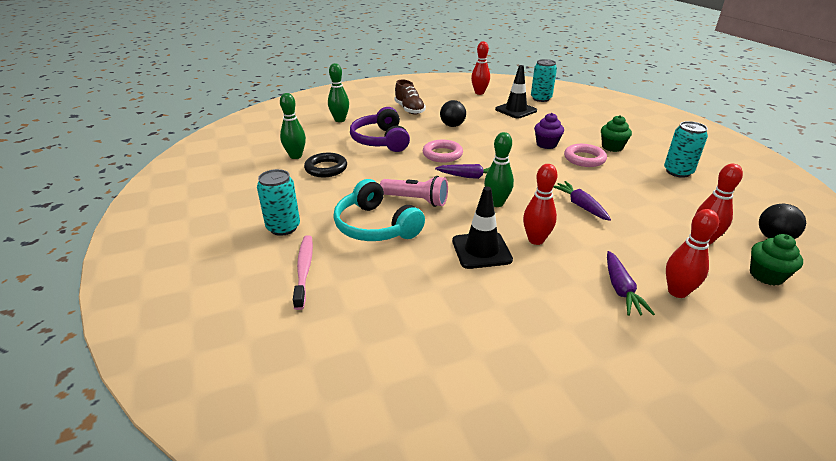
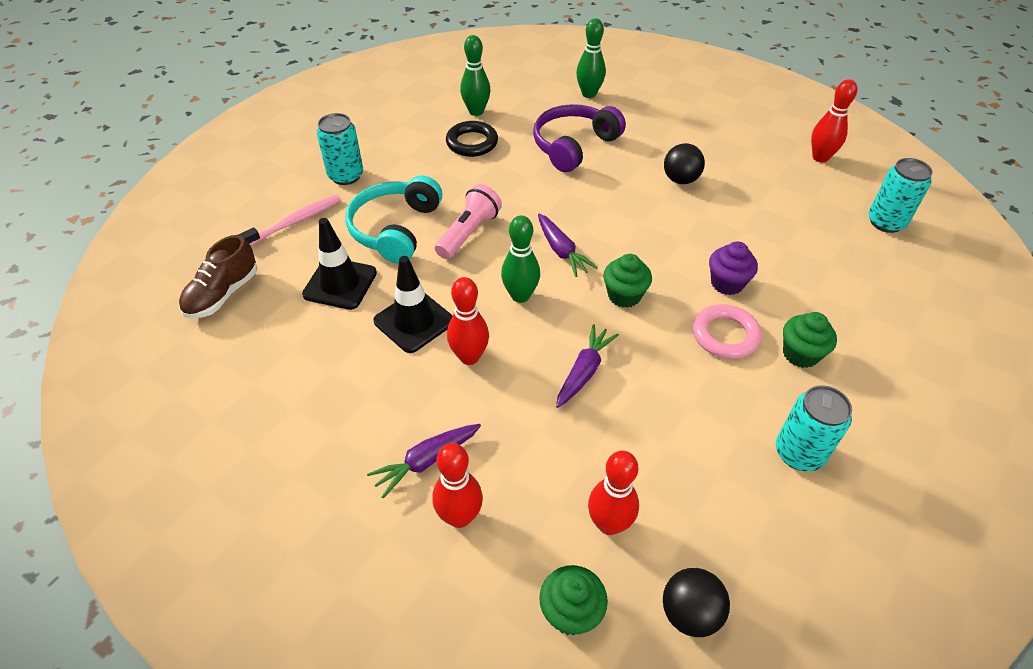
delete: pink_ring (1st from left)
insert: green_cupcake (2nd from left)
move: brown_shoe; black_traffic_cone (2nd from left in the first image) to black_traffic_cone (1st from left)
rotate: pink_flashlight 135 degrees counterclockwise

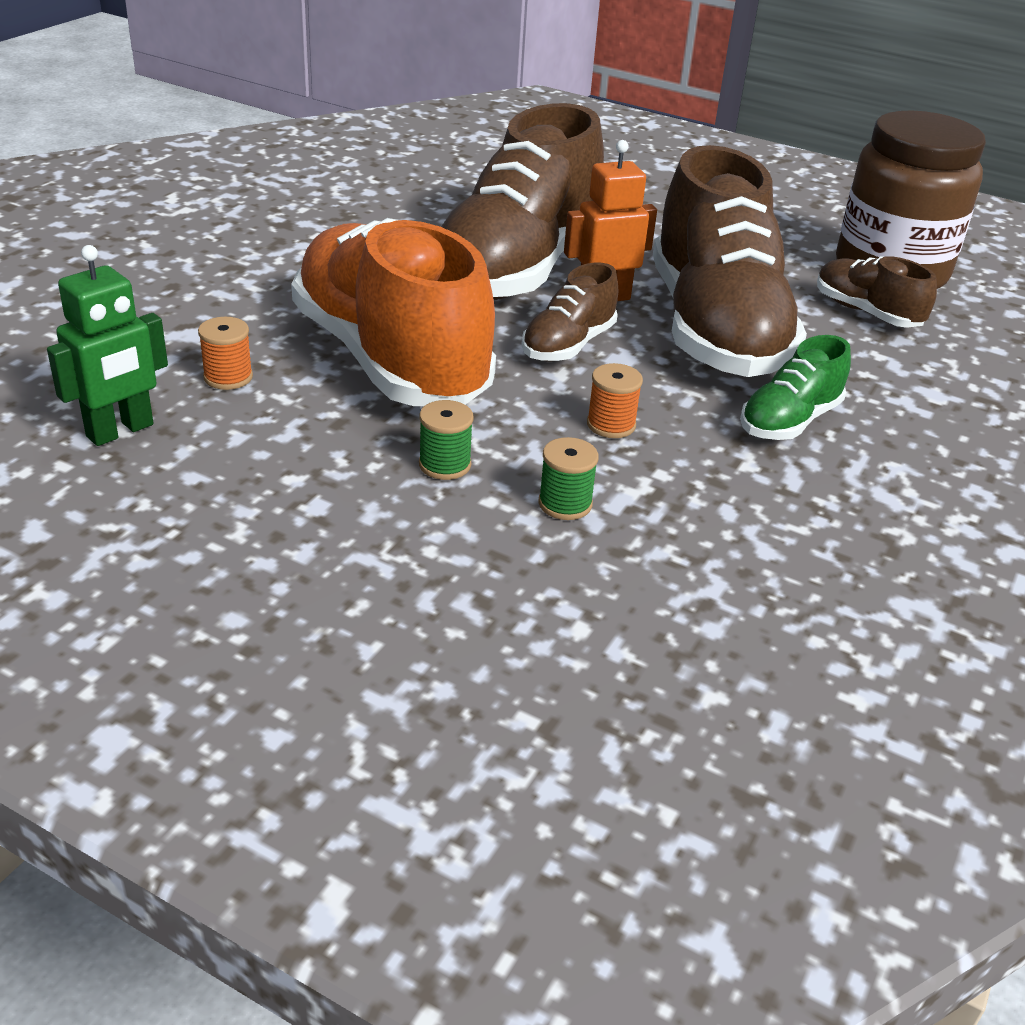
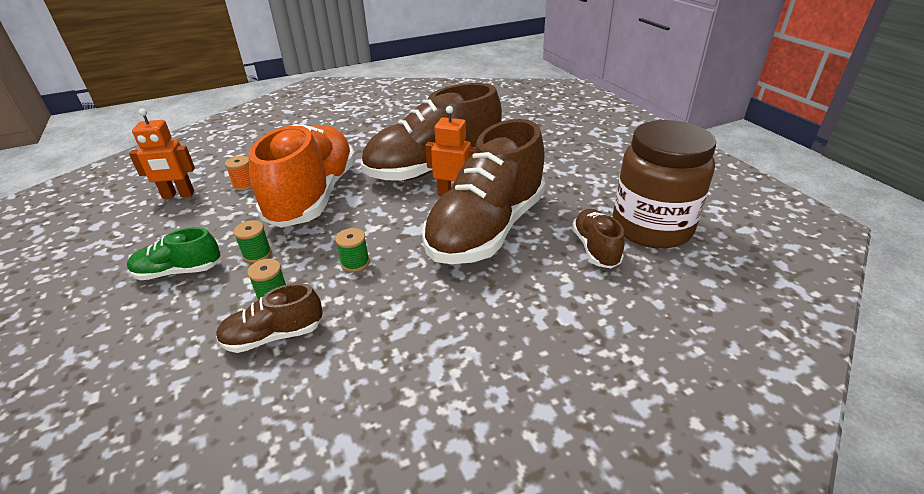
move: green_shoe; brown_shoe (2nd from left in the first image) to brown_shoe (1st from left)
recolor: green_robot to orange_robot (1st from left); orange_spool (2nd from left) to green_spool (3rd from left)

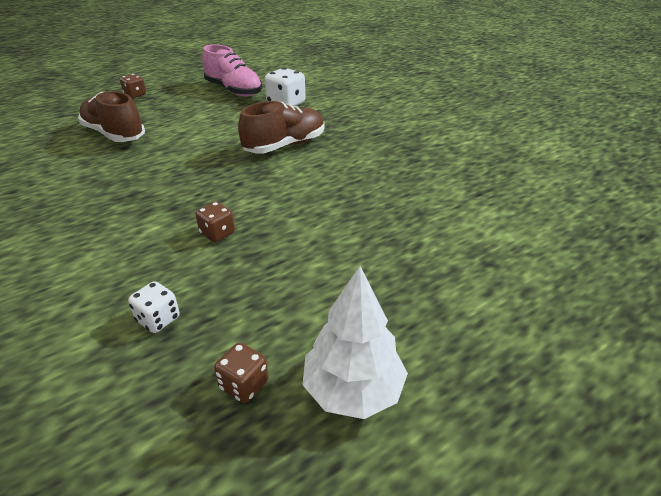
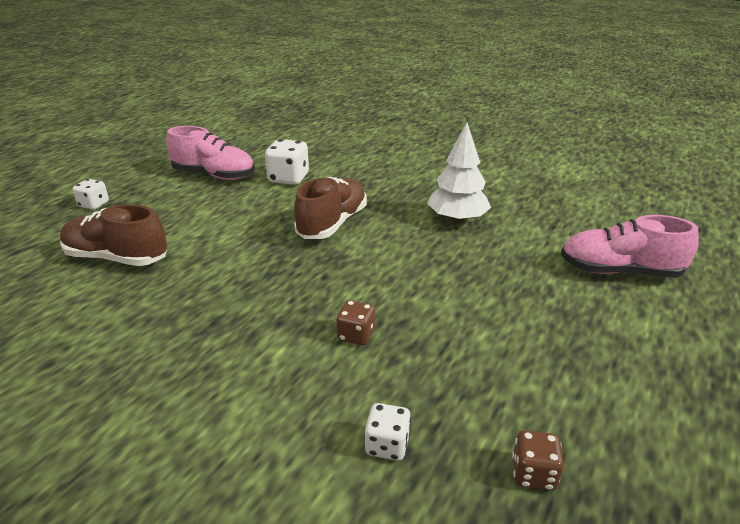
insert: pink_shoe (2nd from left)
move: white_tree
recolor: brown_dice (1st from left) to white_dice (1st from left)

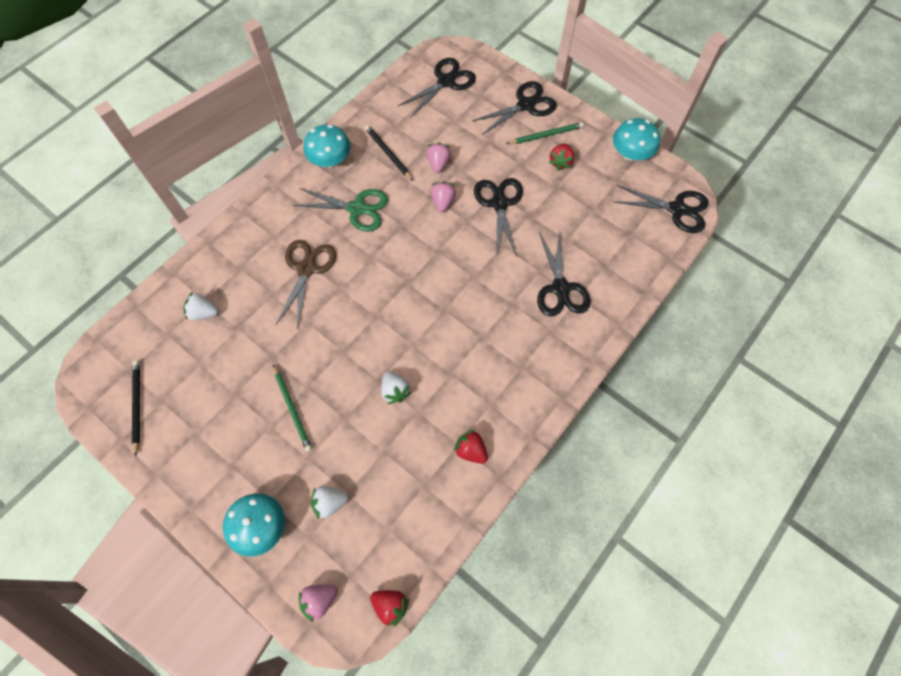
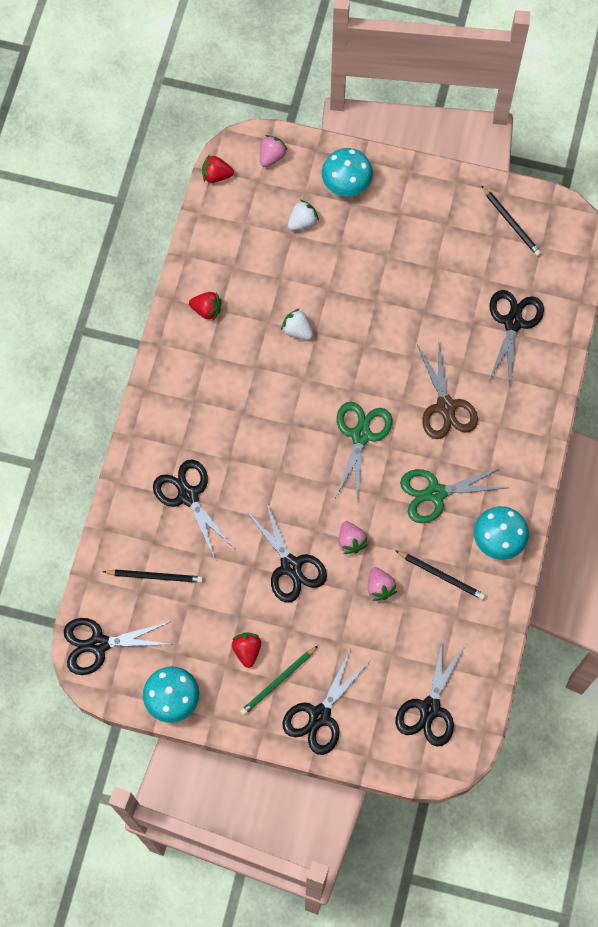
delete: green_pencil (1st from left)
insert: black_pencil (1st from left); green_scissors (1st from left)
replace: white_strawberry (1st from left) to black_scissors (6th from left)

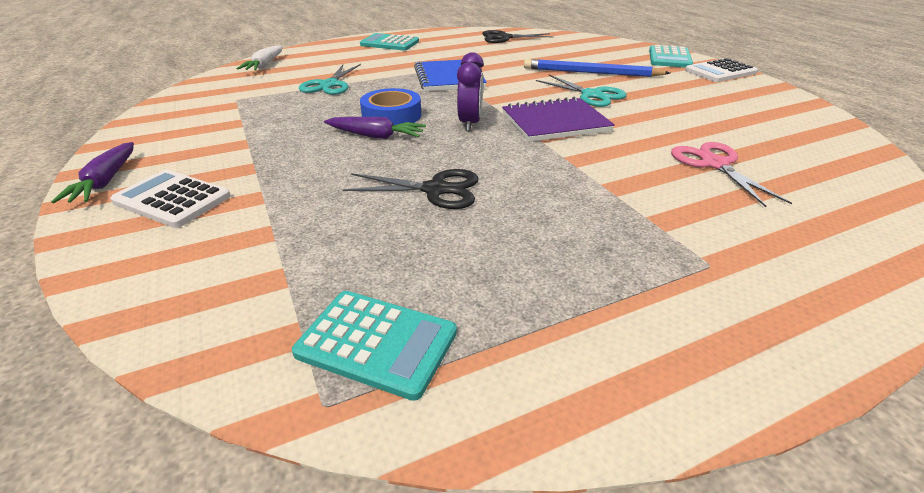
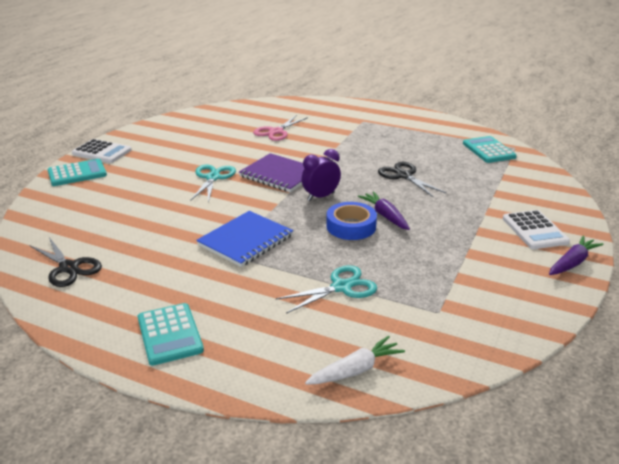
delete: blue_pencil

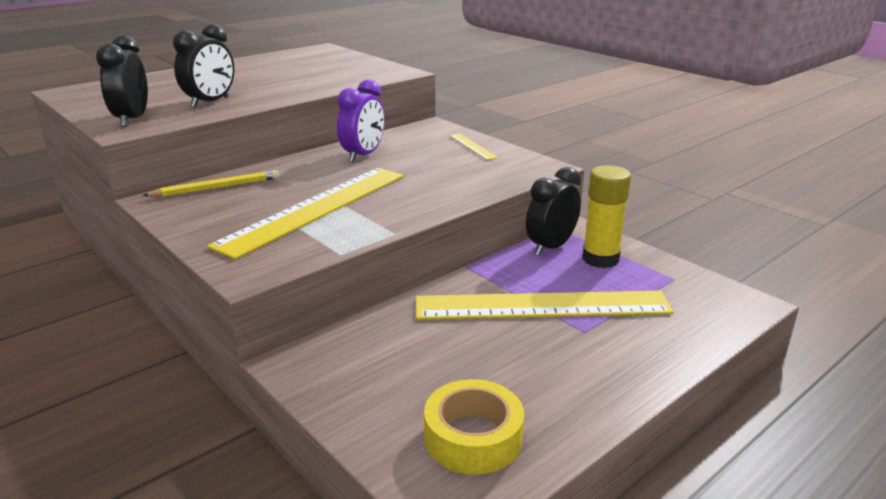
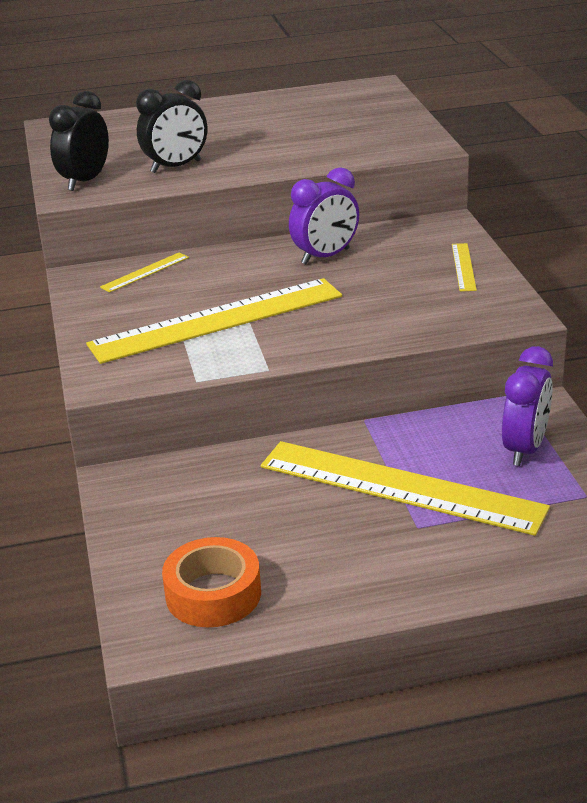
delete: black_clock (3rd from left)
replace: yellow_pencil to yellow_ruler (1st from left); yellow_glue_stick to purple_clock (2nd from left)
recolor: yellow_tape to orange_tape

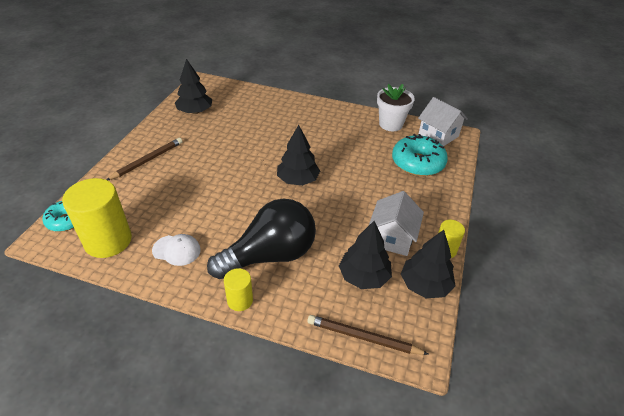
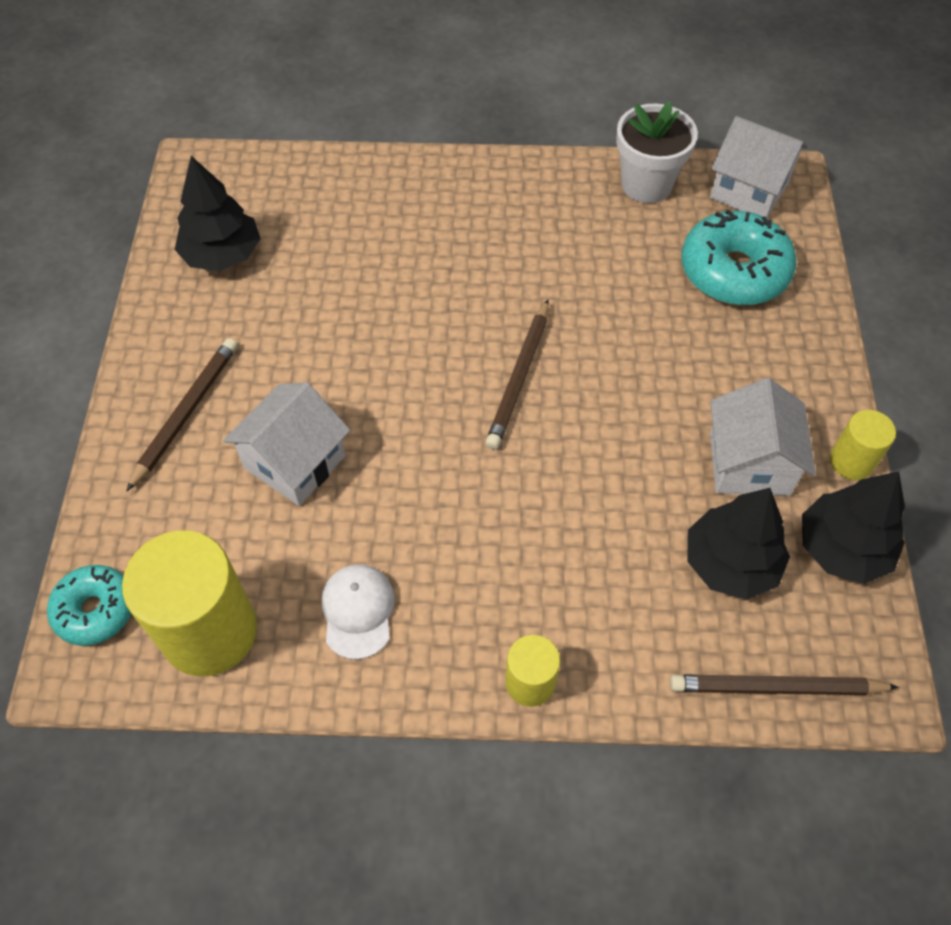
delete: black_light_bulb
insert: white_house (1st from left)
replace: black_tree (2nd from left) to brown_pencil (2nd from left)
rotate: white_cap 90 degrees counterclockwise

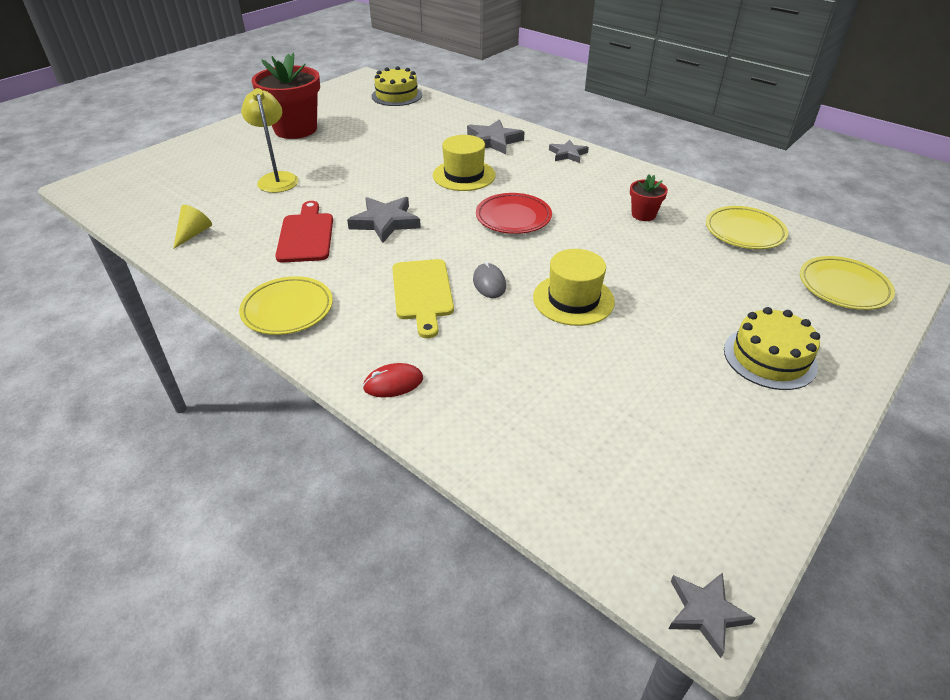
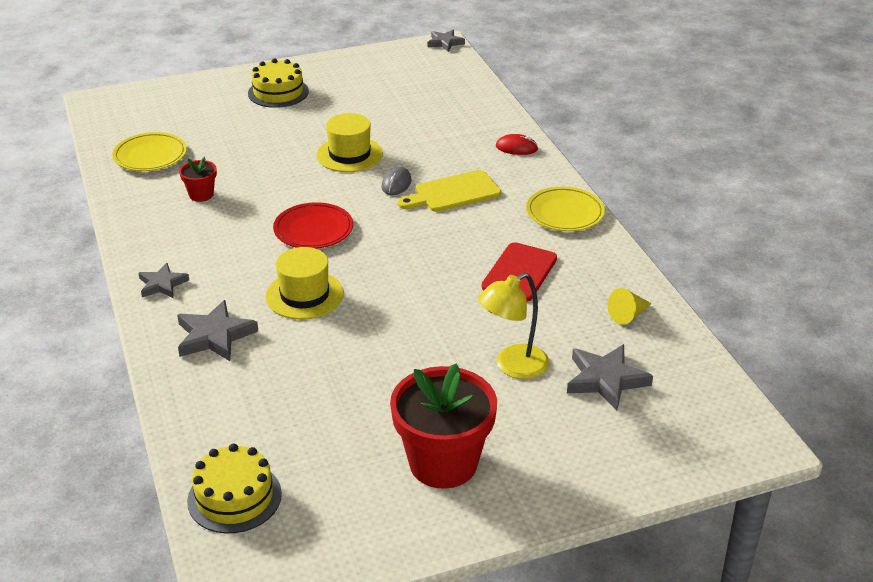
delete: yellow_plate (3rd from left)
move: grey_star (1st from left in the first image) to grey_star (4th from left)
rotate: yellow_cutting_board 135 degrees counterclockwise; yellow_lamp 45 degrees clockwise

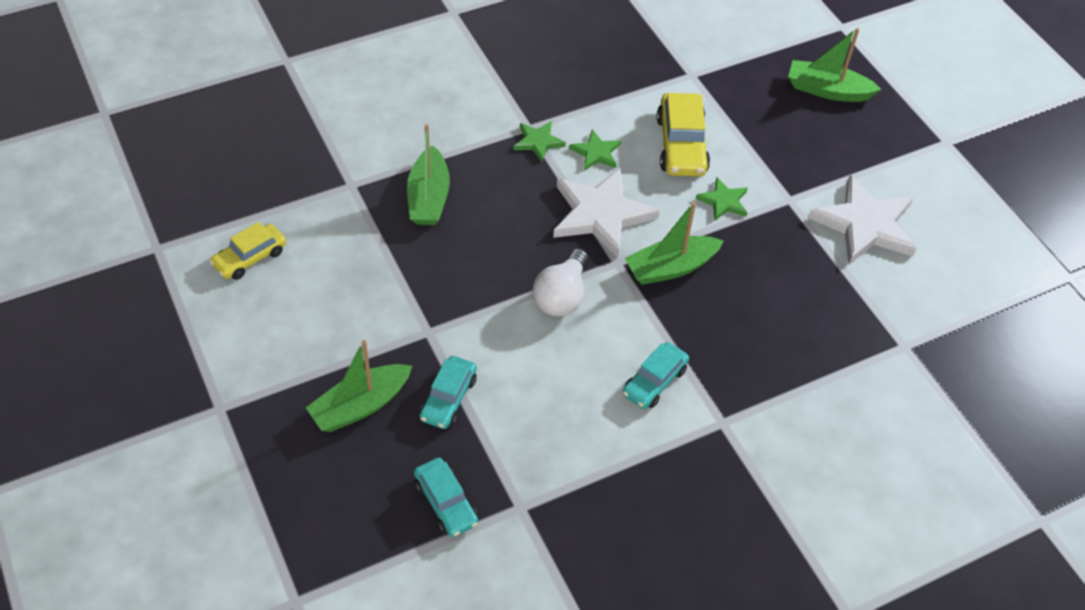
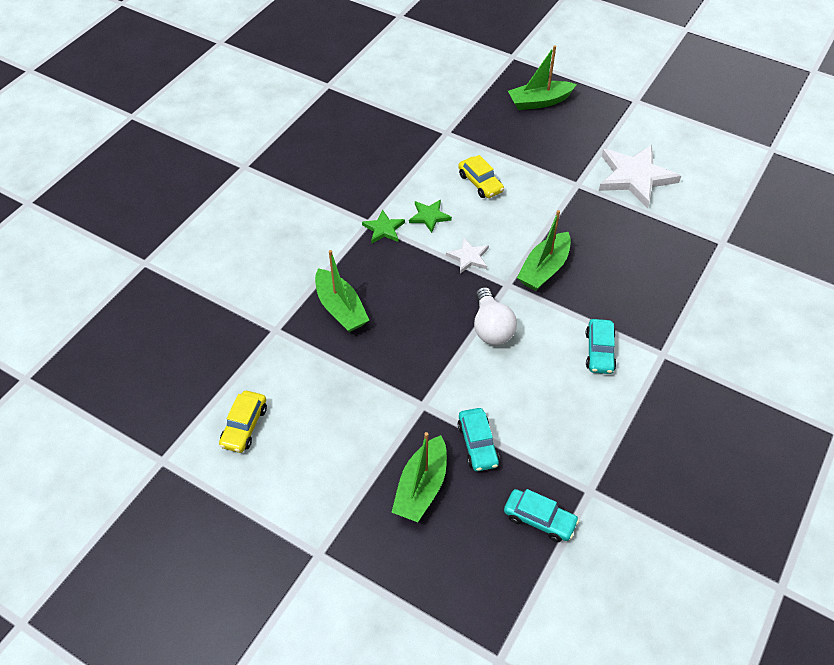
delete: green_star (3rd from left)
resize: white_star (1st from left) x0.50; yellow_car (2nd from left) x0.65

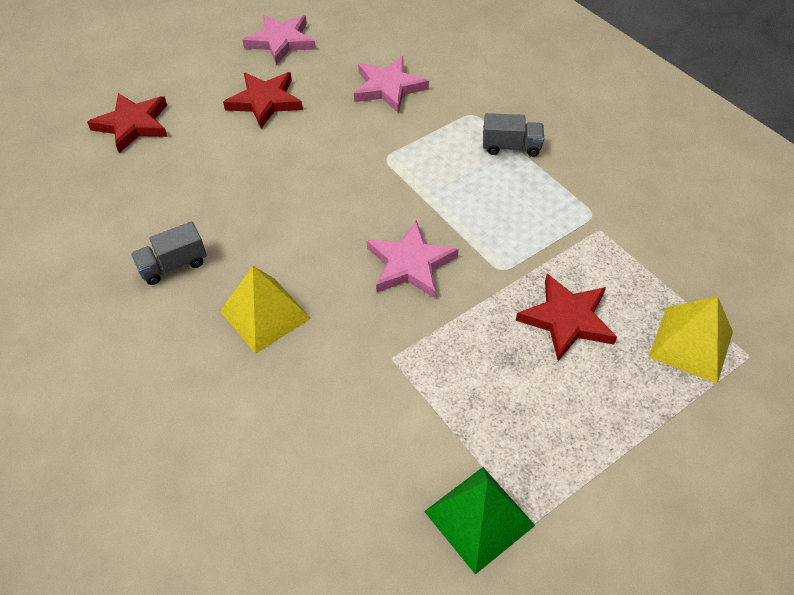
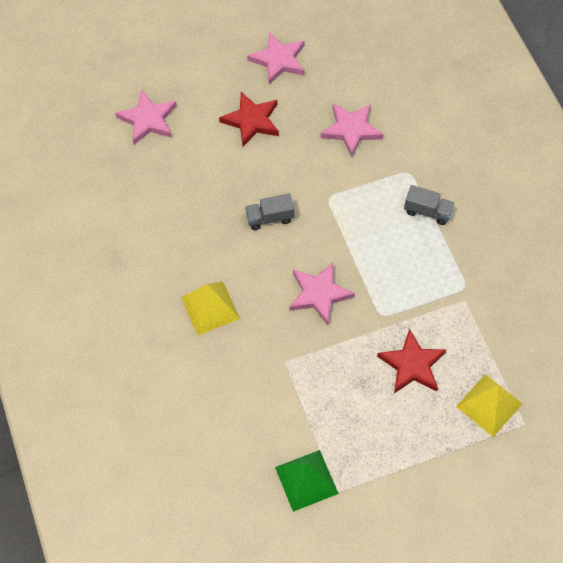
move: grey_truck (1st from left)
recolor: red_star (1st from left) to pink_star (1st from left)

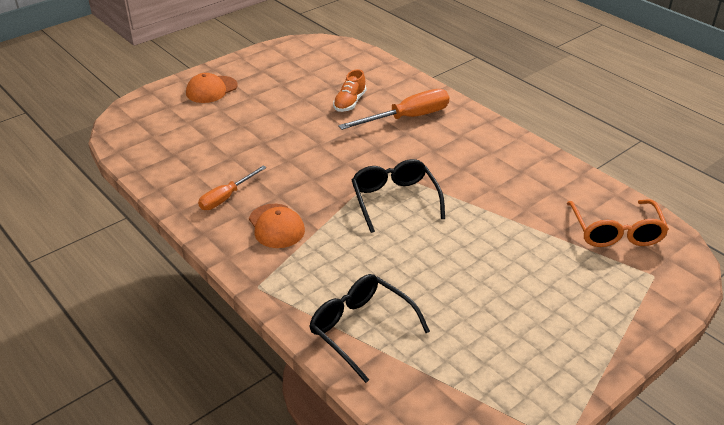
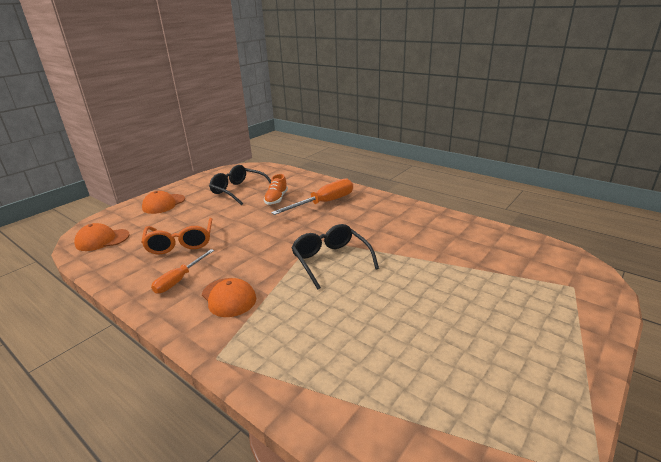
insert: orange_cap (1st from left)
move: orange_glasses; black_glasses (1st from left)

